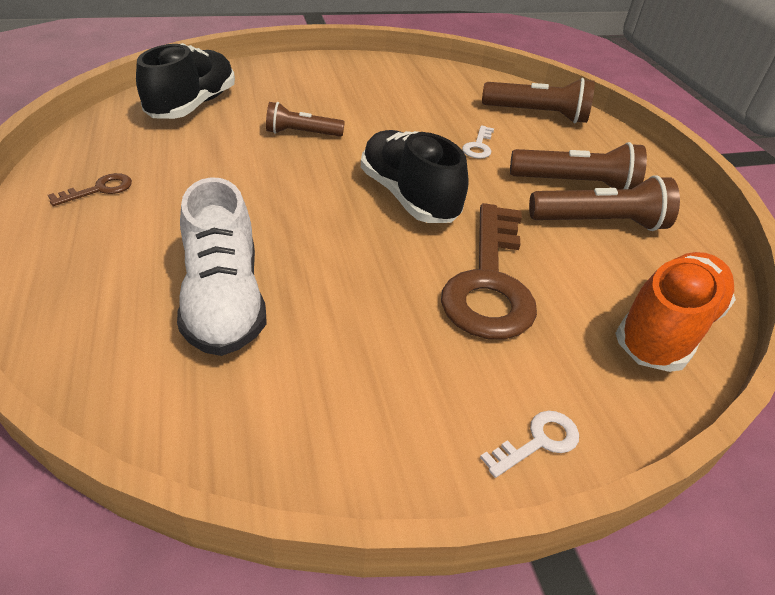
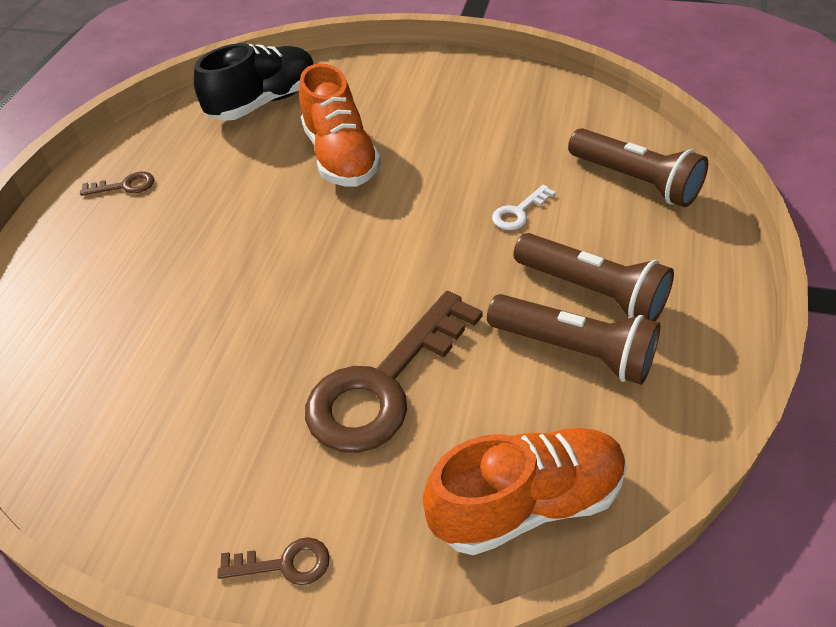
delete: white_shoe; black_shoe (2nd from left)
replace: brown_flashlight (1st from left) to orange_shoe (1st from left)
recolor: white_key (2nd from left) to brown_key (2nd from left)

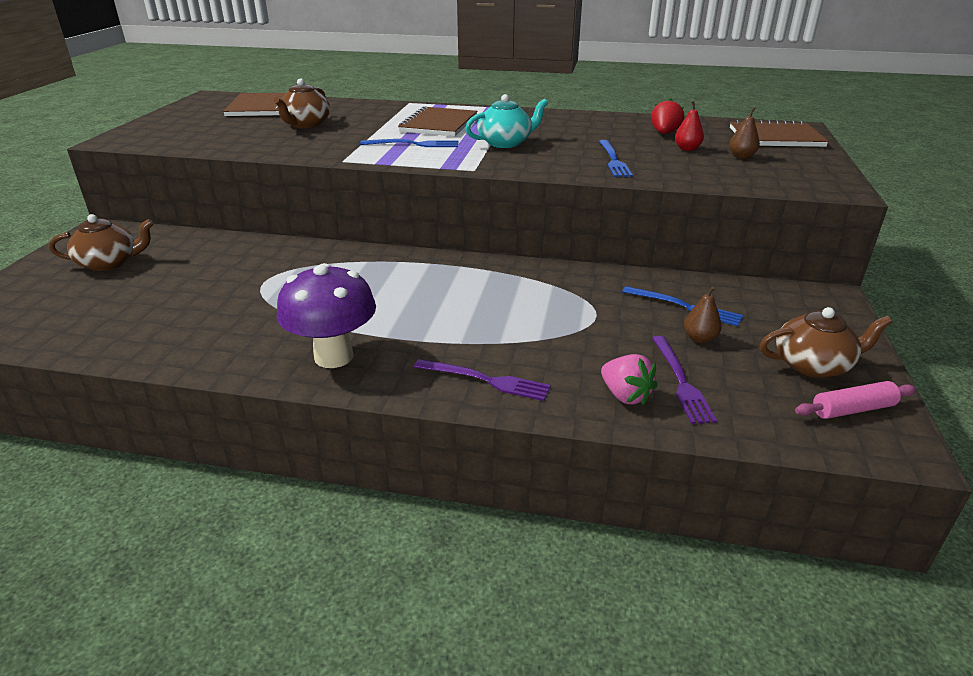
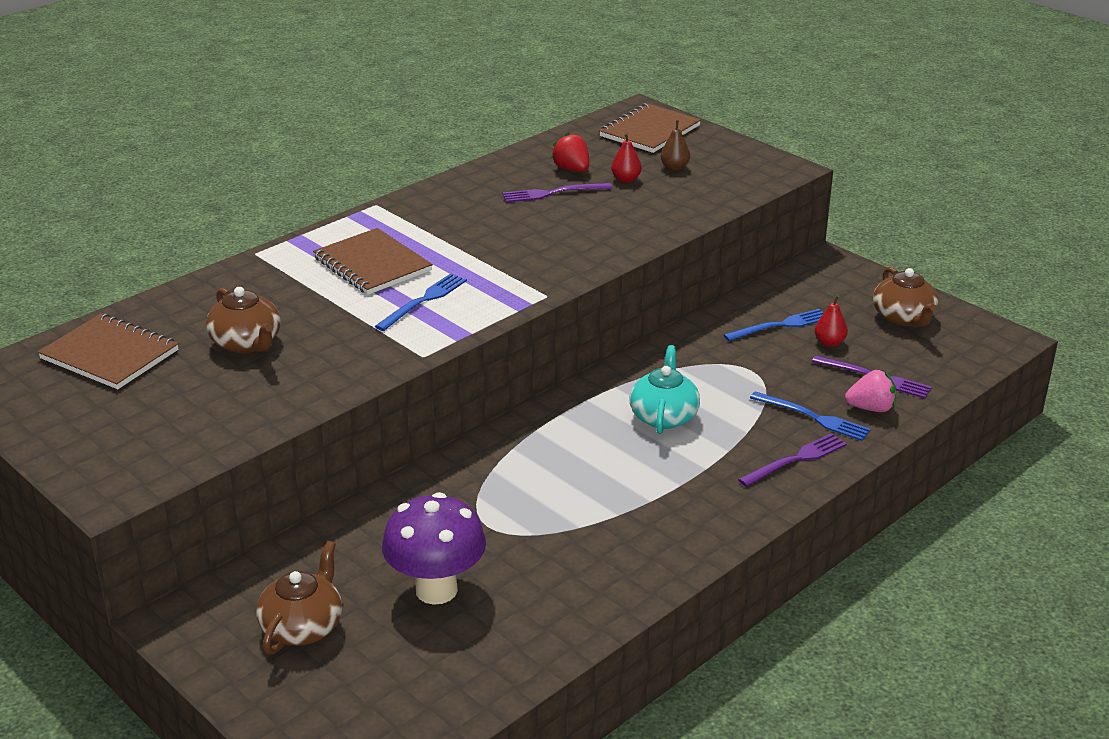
delete: pink_rolling_pin
insert: purple_fork (1st from left)
move: purple_mushroom; turquoise_teapot; blue_fork (2nd from left in the first image) to blue_fork (3rd from left)
recolor: brown_pear (1st from left) to red_pear (2nd from left)
rotate: brown_teapot (3rd from left) 135 degrees clockwise

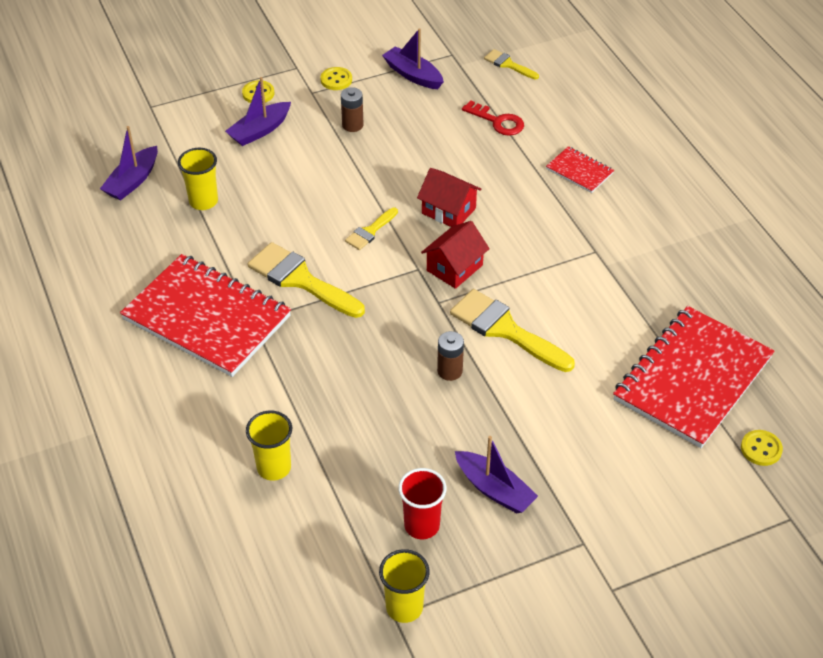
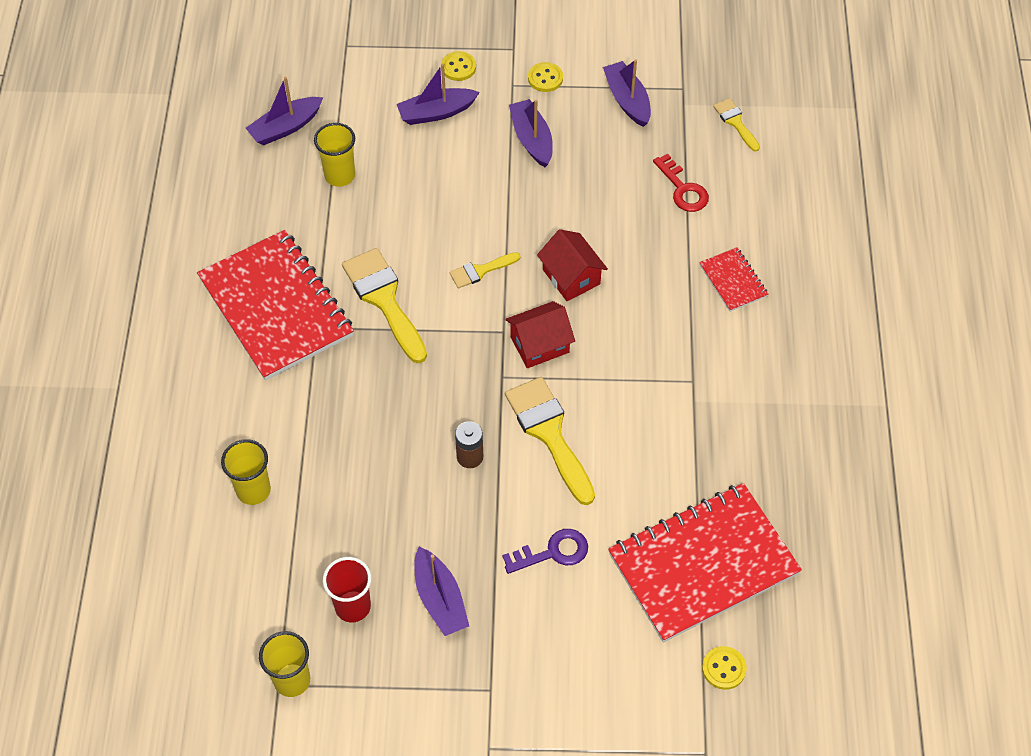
insert: purple_key
replace: brown_battery (1st from left) to purple_boat (4th from left)

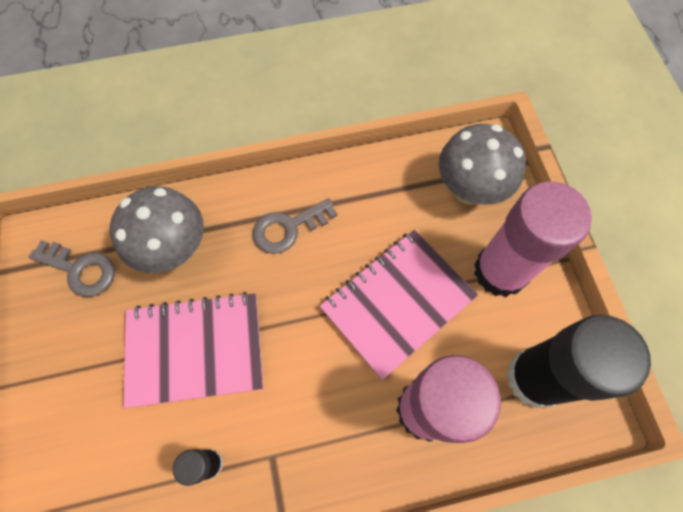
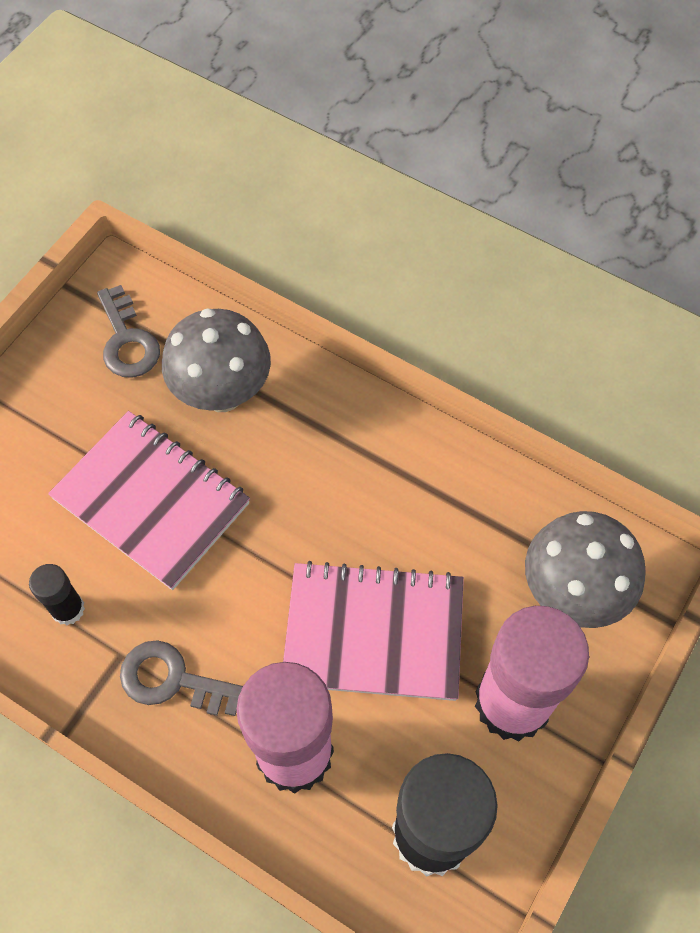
move: grey_key (2nd from left)

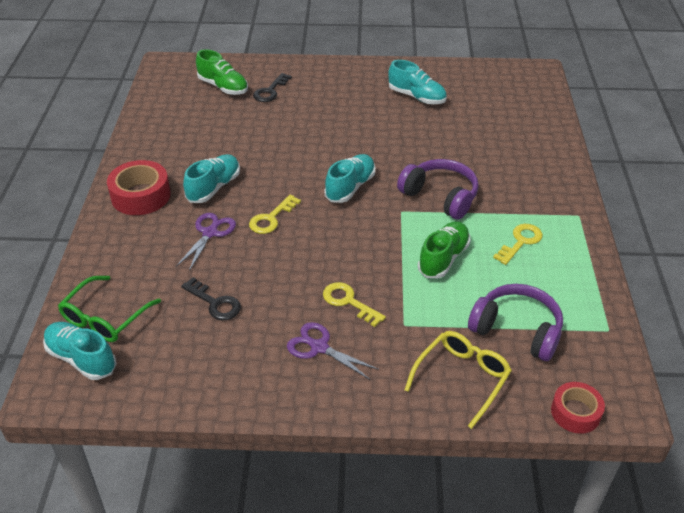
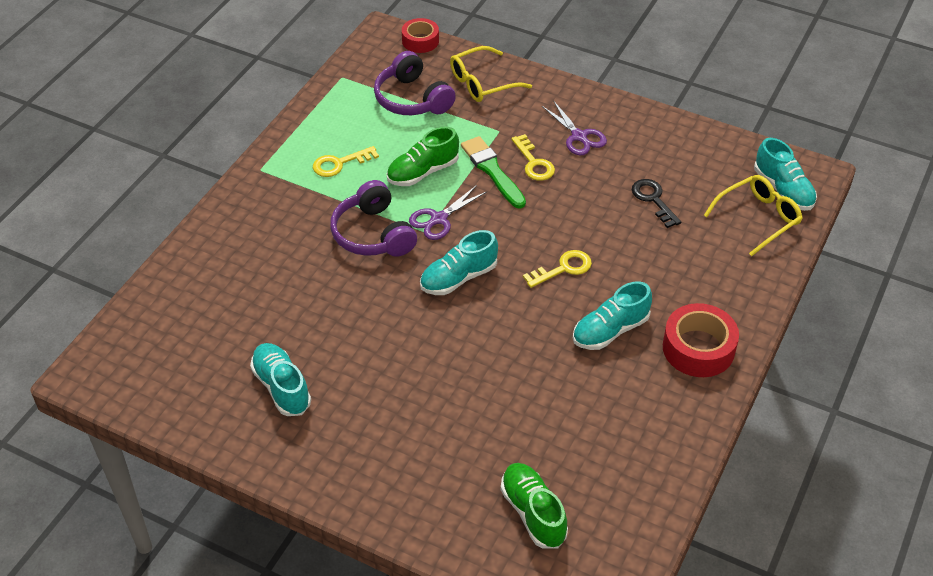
delete: black_key (2nd from left)
insert: green_brush
move: purple_scissors (1st from left)
recolor: green_glasses to yellow_glasses (2nd from left)

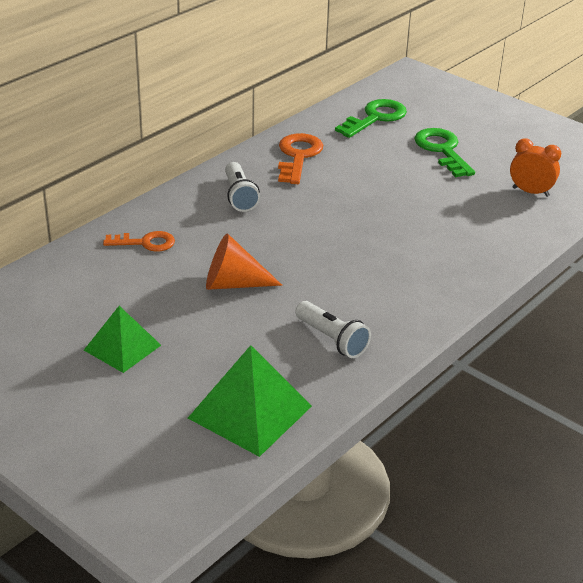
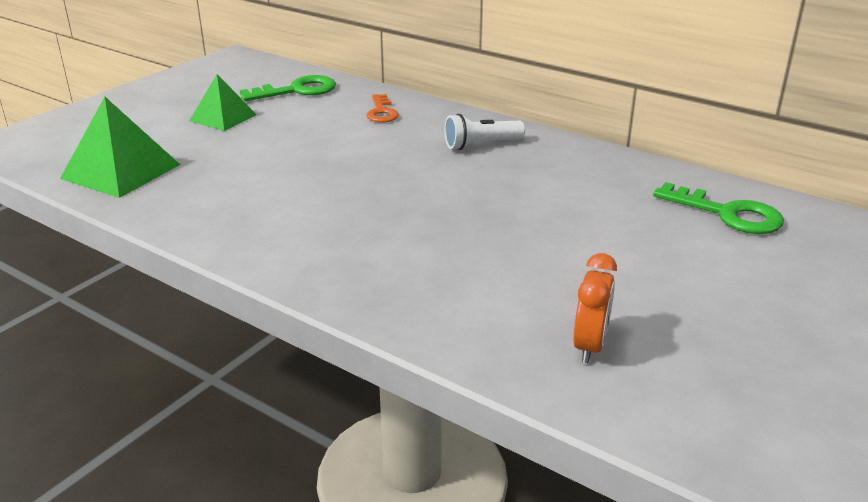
delete: orange_cone; orange_key (2nd from left); white_flashlight (2nd from left)
move: green_key (2nd from left in the first image) to green_key (1st from left)

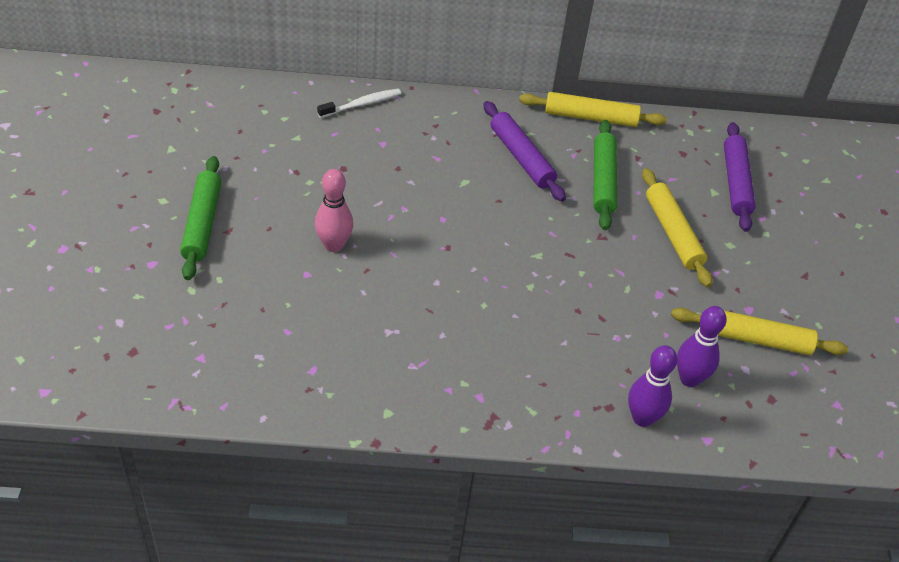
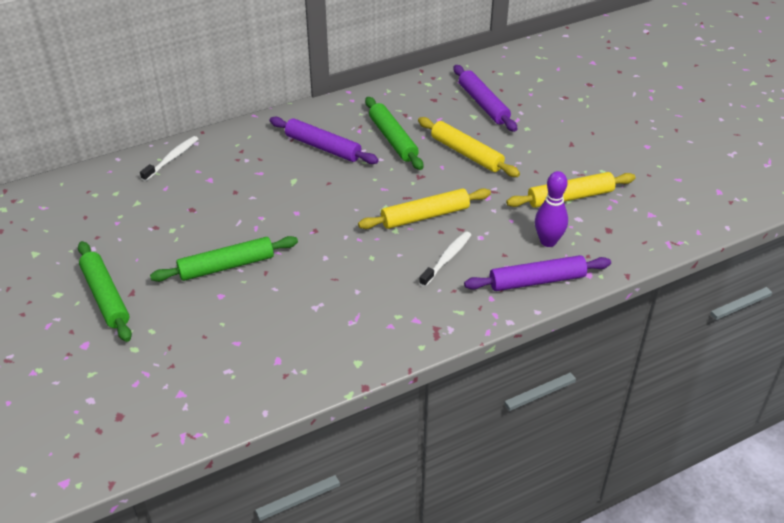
insert: white_toothbrush (2nd from left)
move: yellow_rolling_pin (1st from left)
replace: pink_bowling_pin to green_rolling_pin (2nd from left); purple_bowling_pin (1st from left) to purple_rolling_pin (3rd from left)

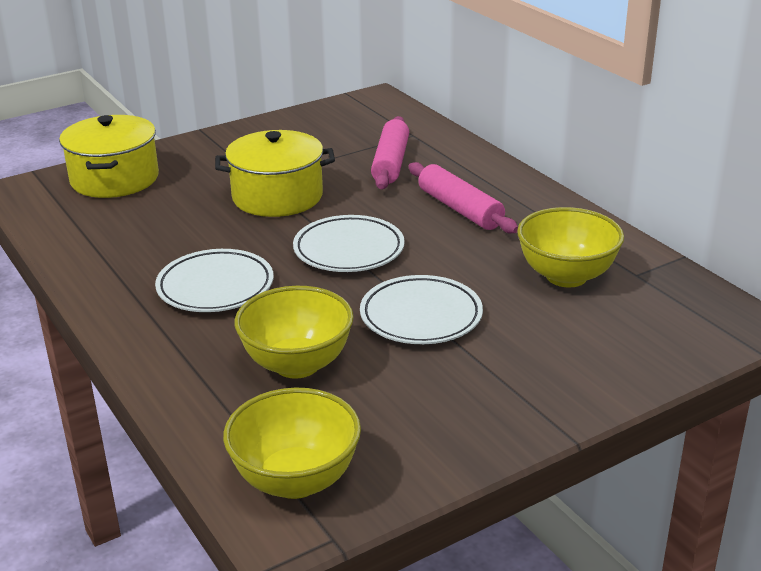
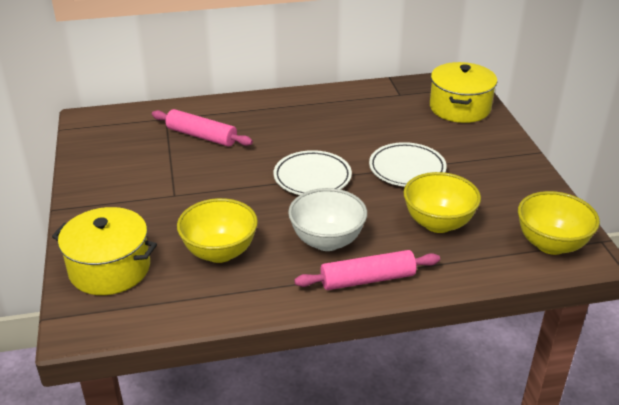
move: yellow_bowl (3rd from left in the first image) to yellow_bowl (1st from left); pink_rolling_pin (2nd from left); yellow_pot (2nd from left)
replace: white_plate (1st from left) to white_bowl

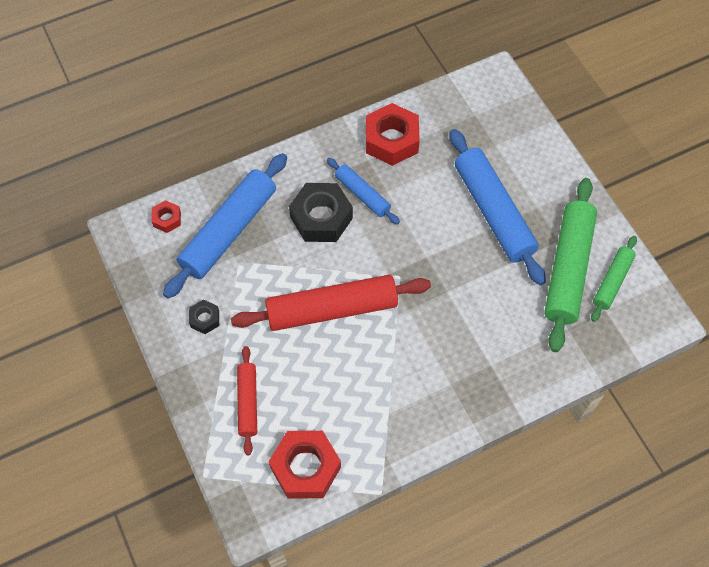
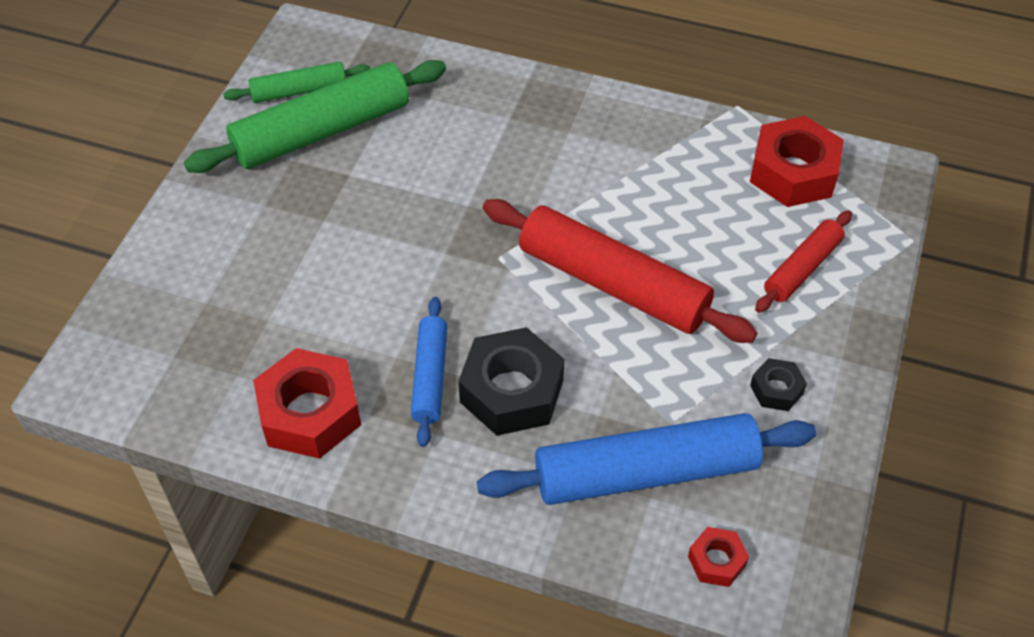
delete: blue_rolling_pin (3rd from left)

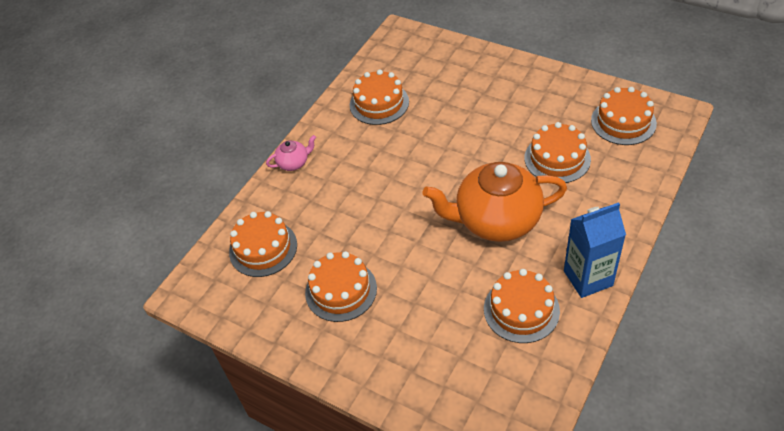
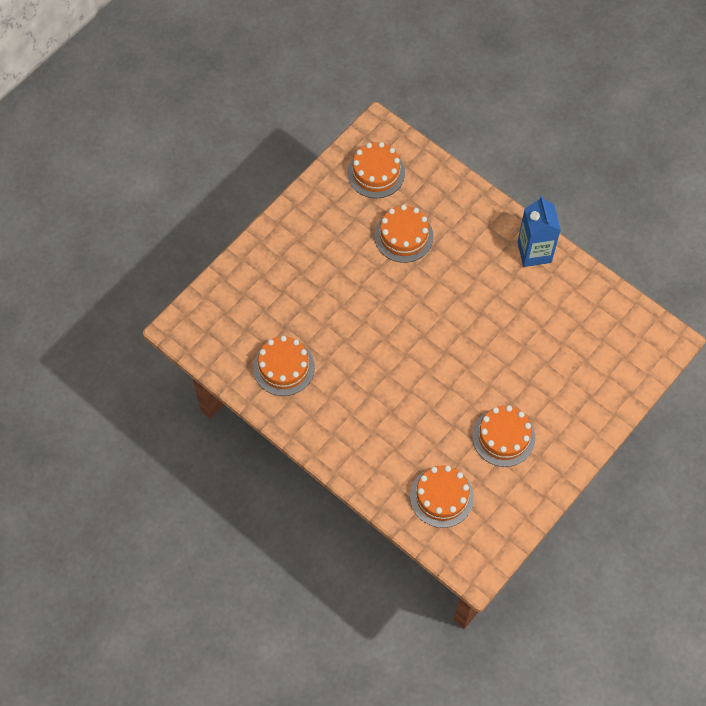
delete: pink_teapot; orange_teapot; orange_cake (4th from left)

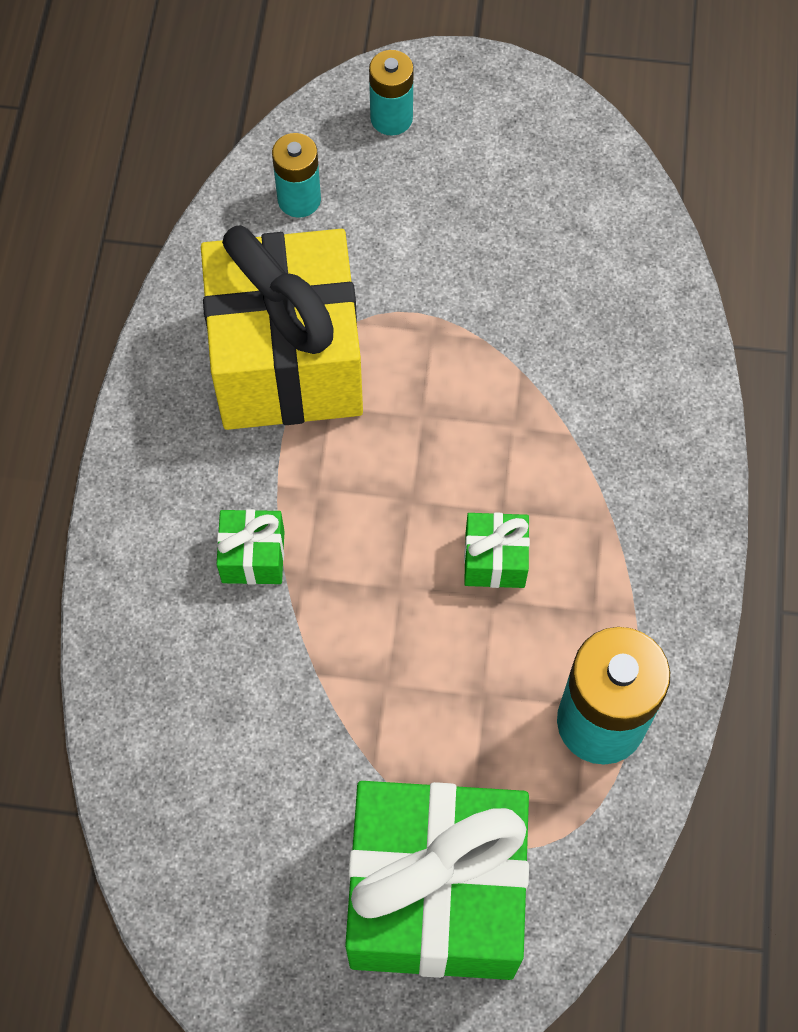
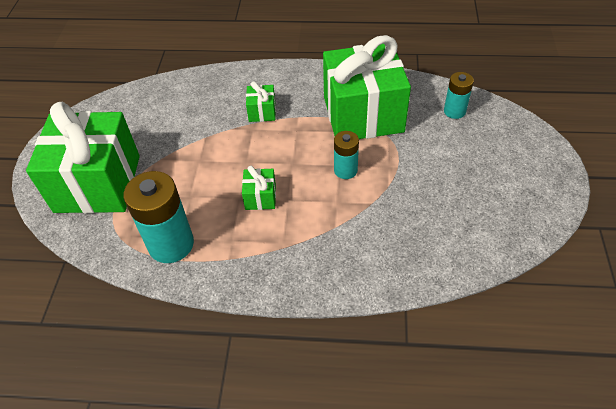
move: turquoise_battery (2nd from left)
recolor: yellow_gift to green_gift (4th from left)

